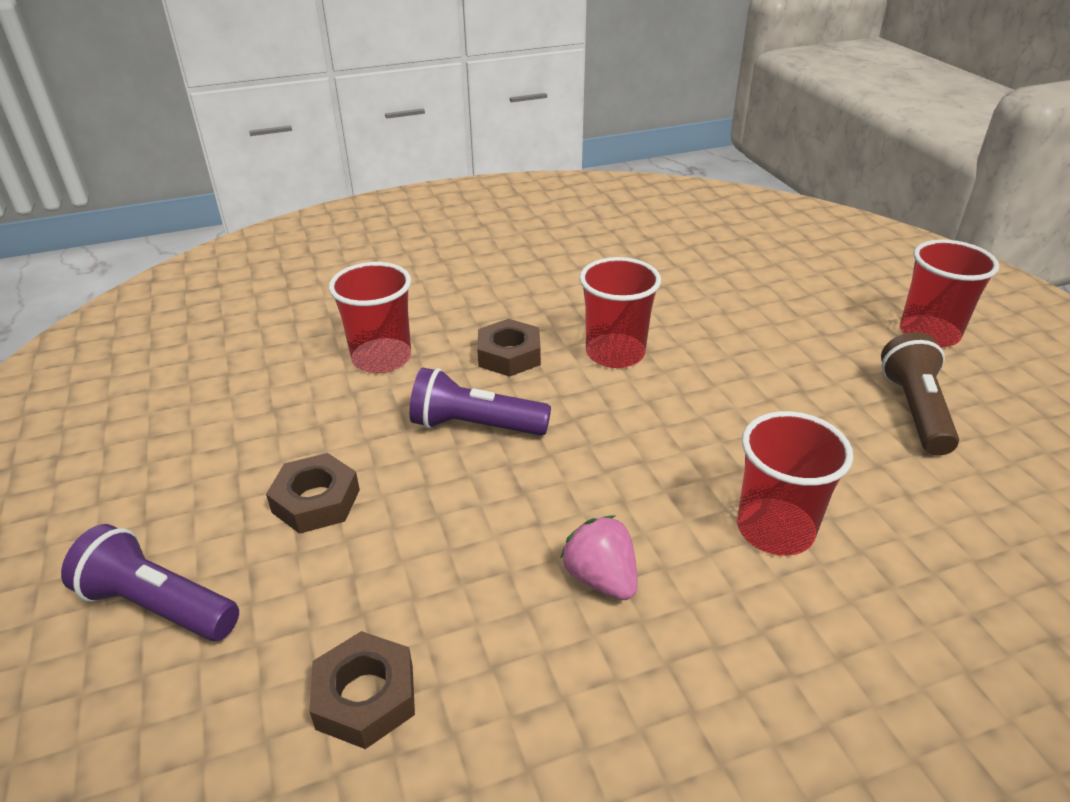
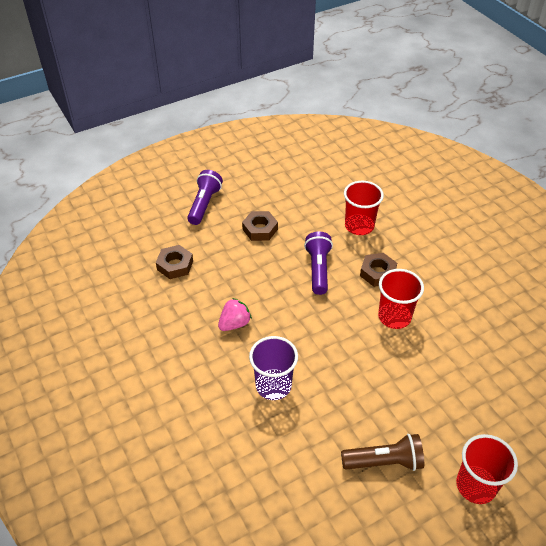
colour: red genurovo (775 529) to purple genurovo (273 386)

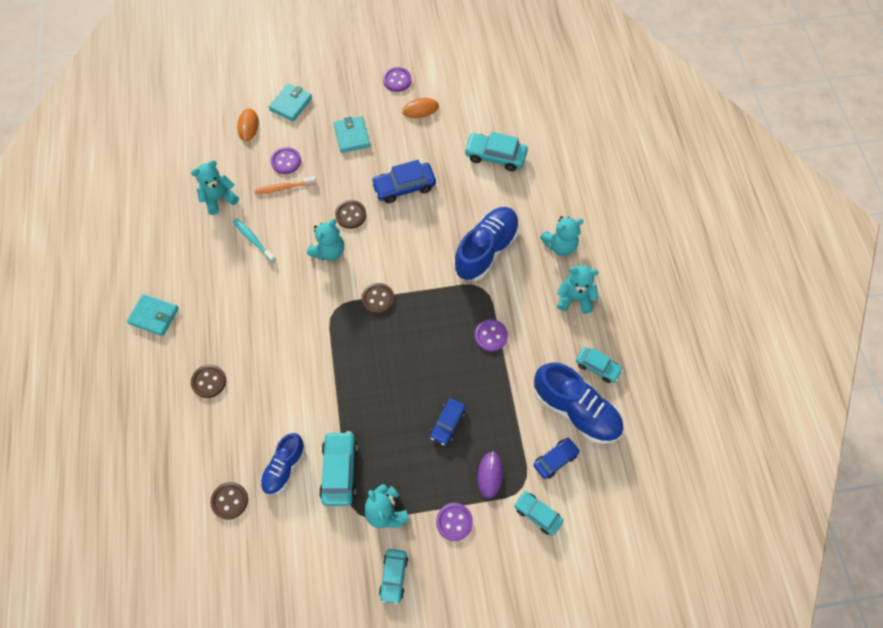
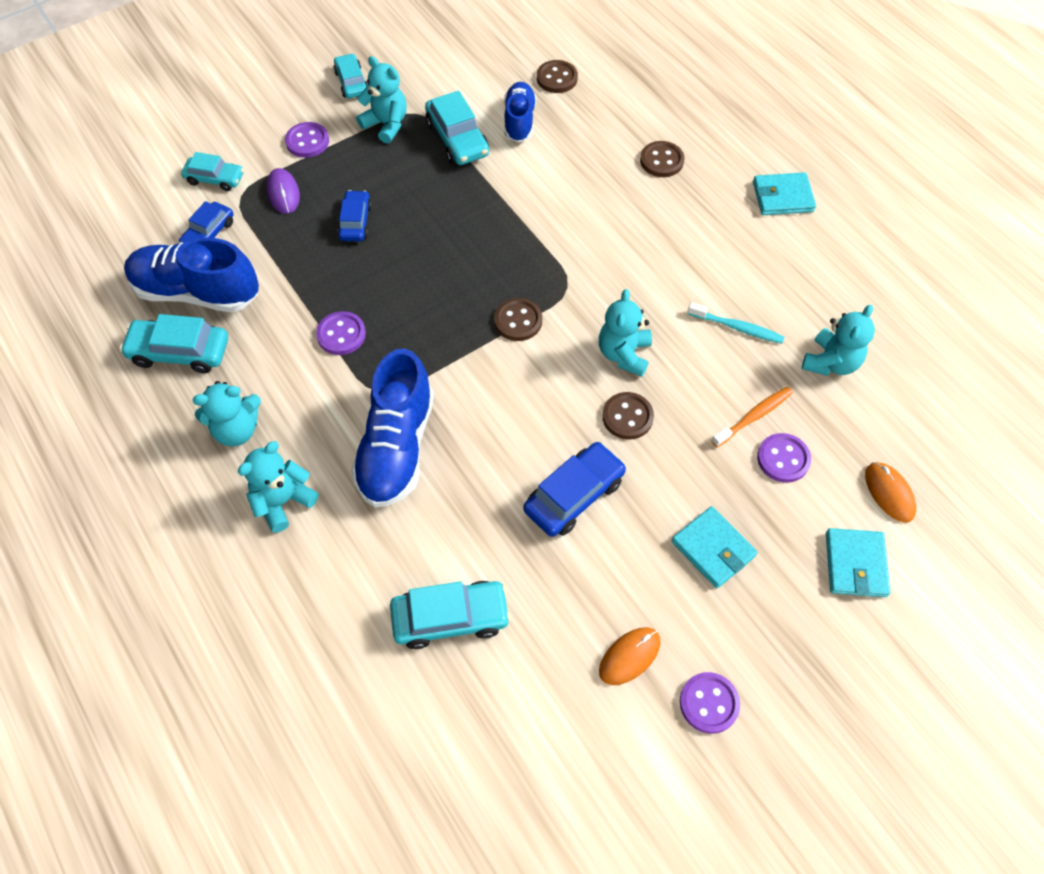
size: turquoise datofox (597 367) = (180 352) x1.52

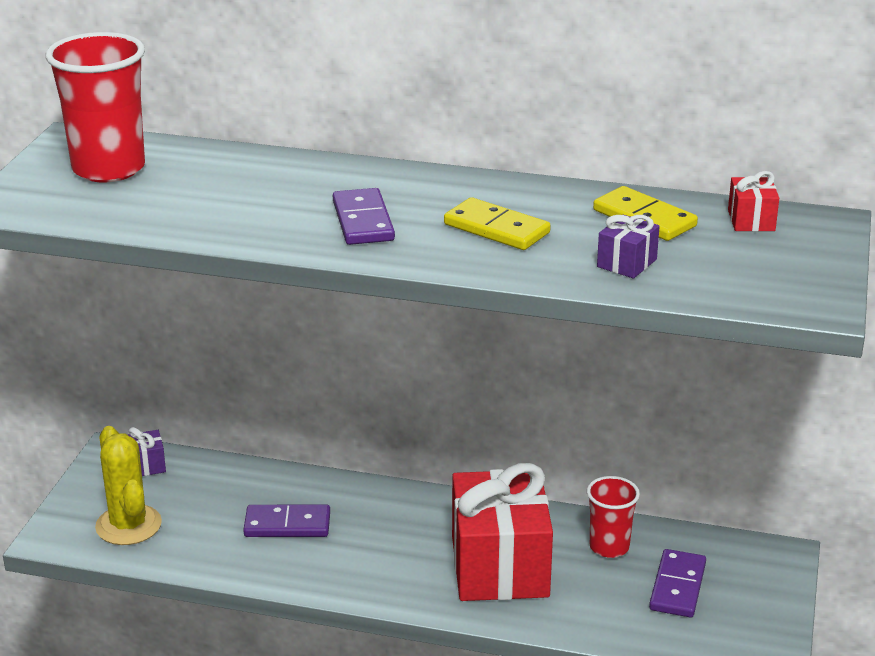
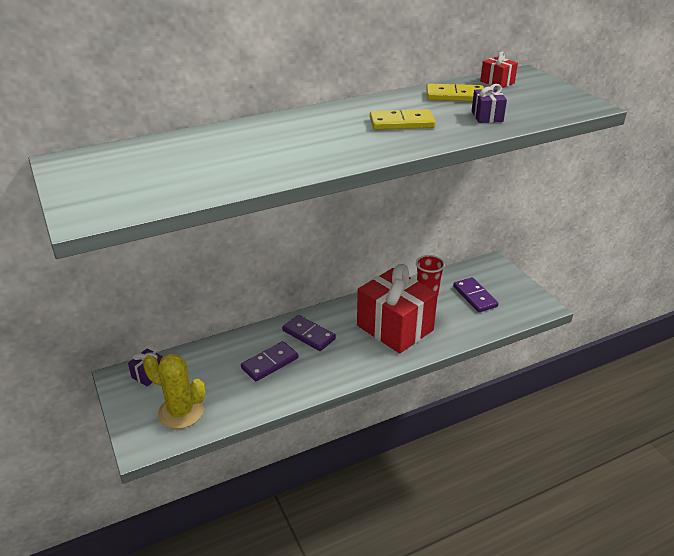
missing: red genurovo (108 169)
relocated: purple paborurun (363 221) to (308 335)

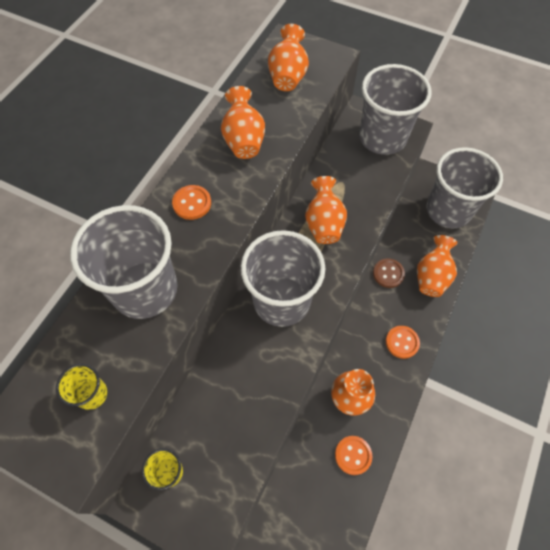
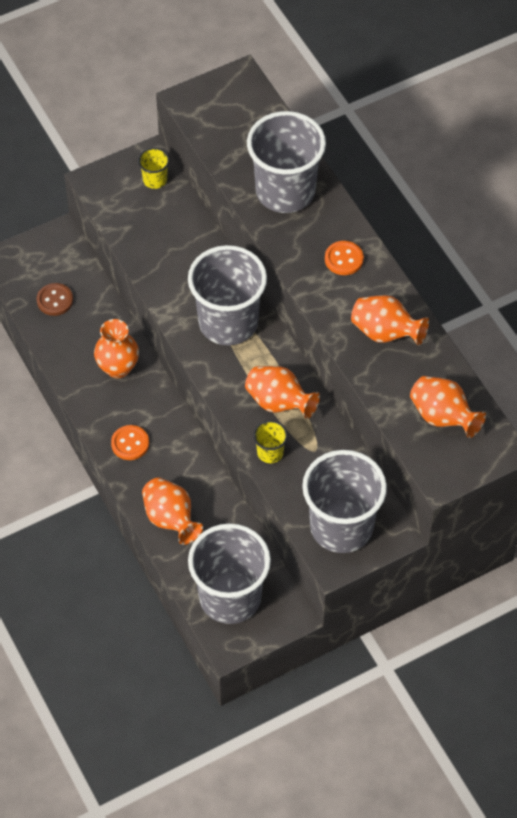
missing: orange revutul (353 455)
relocated: yellow genurovo (92 394) to (270 452); brown revutul (388 274) to (55 300)

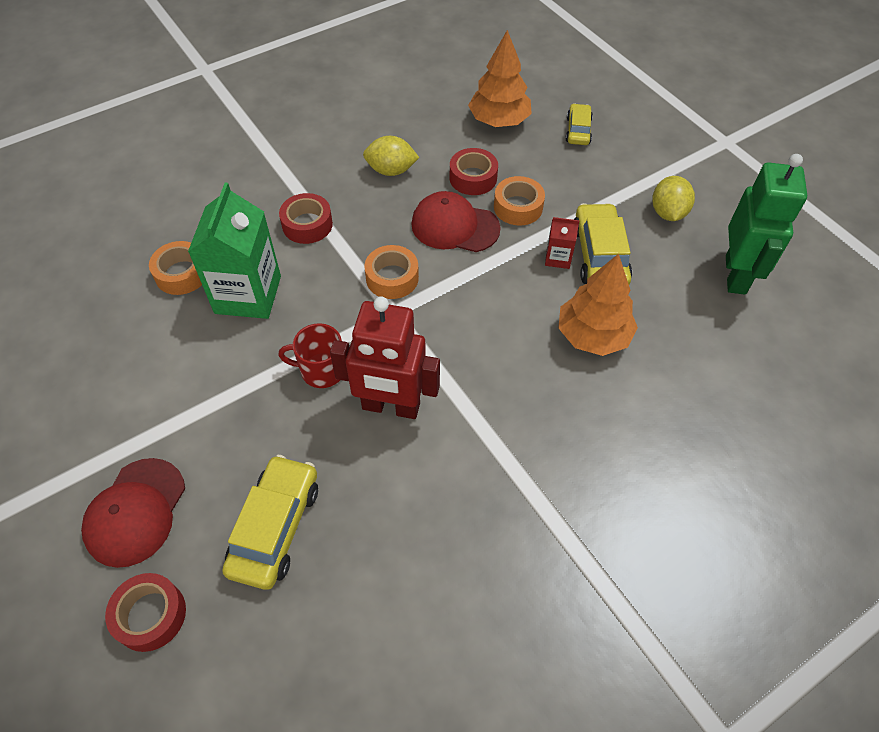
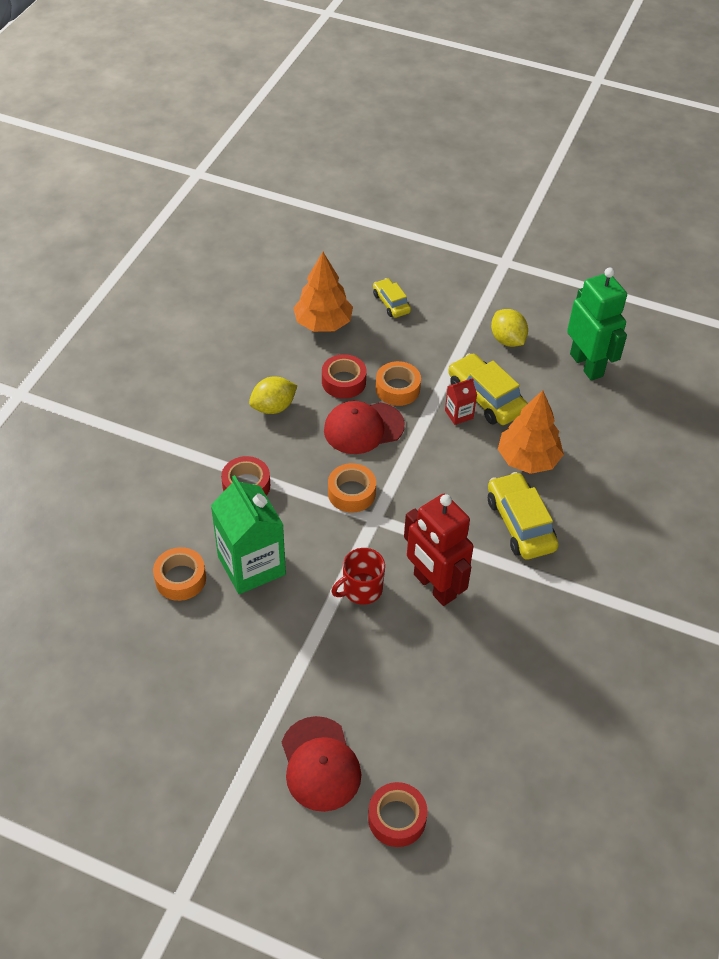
relocated: yellow datofox (275 527) to (520 524)
spun: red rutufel (391 407) = (434 586) 75 degrees clockwise

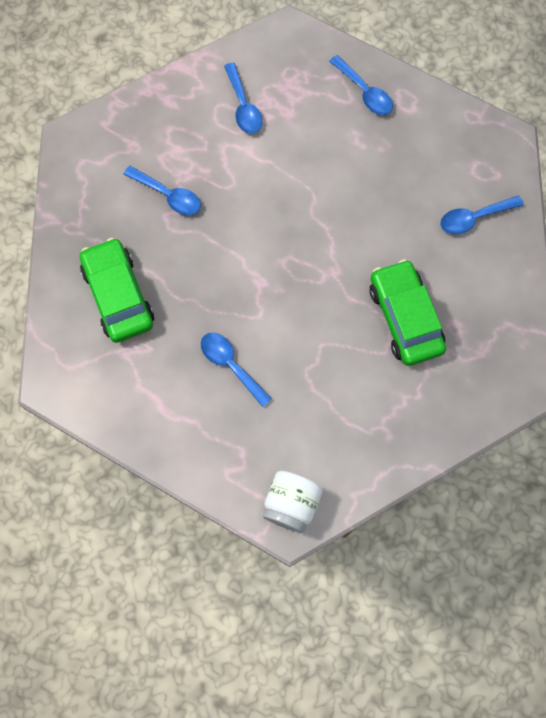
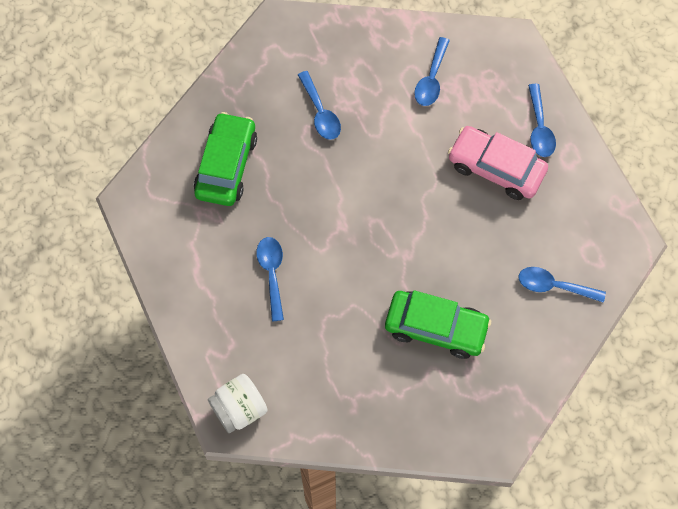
appeared: pink datofox (496 168)
spun: green datofox (405 317) = (436 328) 90 degrees clockwise

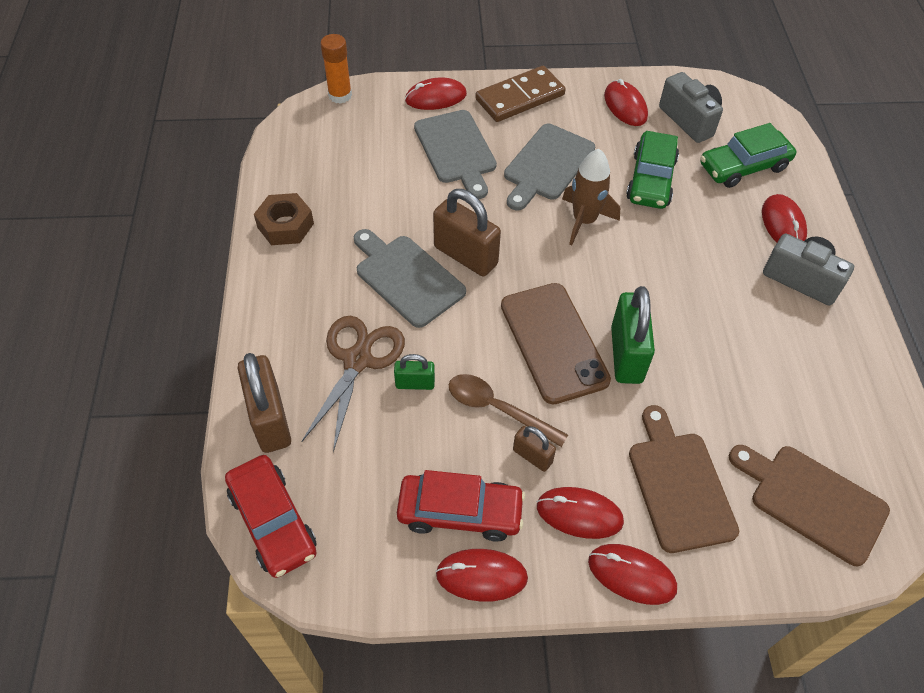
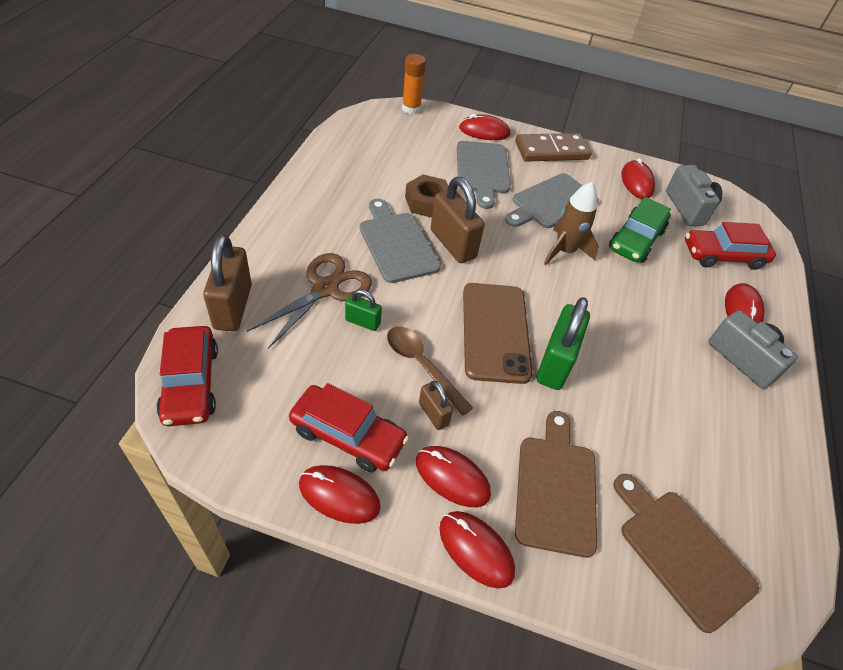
relocated: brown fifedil (285 225) to (427 202)
colour: green datofox (743 167) to red datofox (723 256)

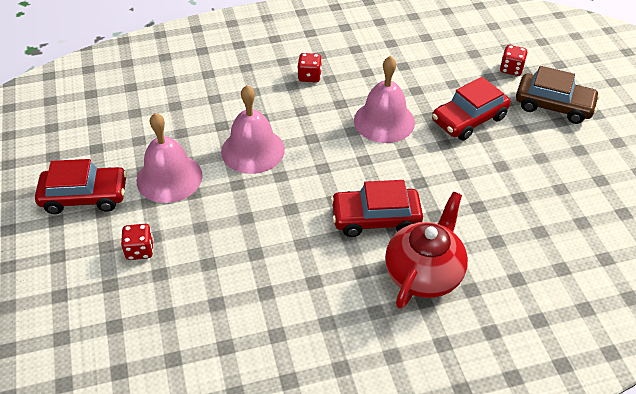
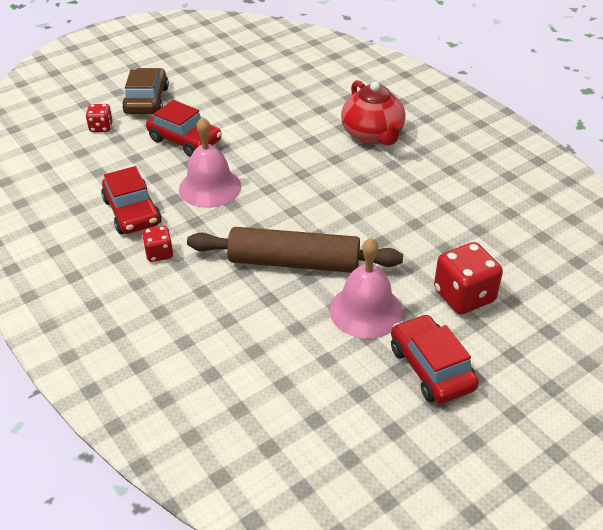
relocated: red datofox (375 218) to (132 212)
exchanged: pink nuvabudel (253 150) to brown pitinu (294 262)
spun: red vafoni (424 273) = (373 135) 120 degrees counterclockwise
size: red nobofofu (140 250) = (464 296) x1.79

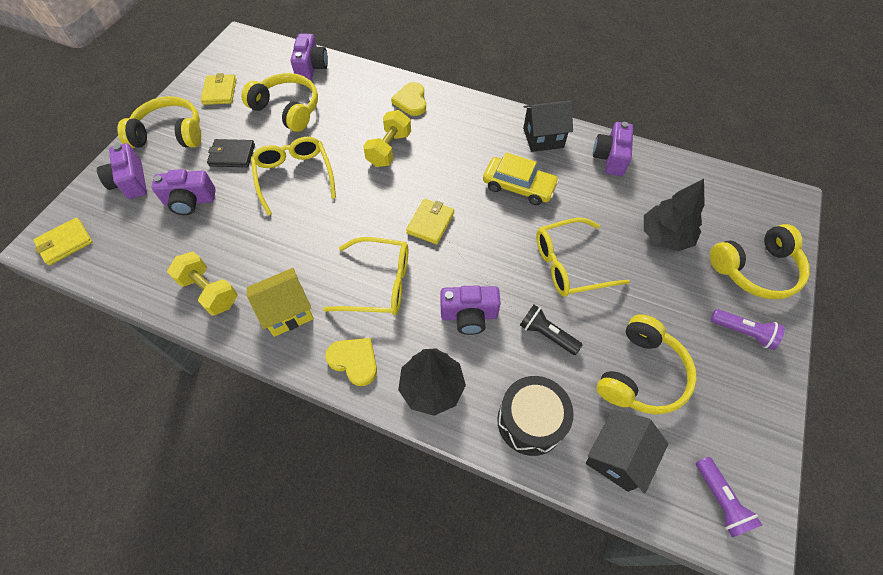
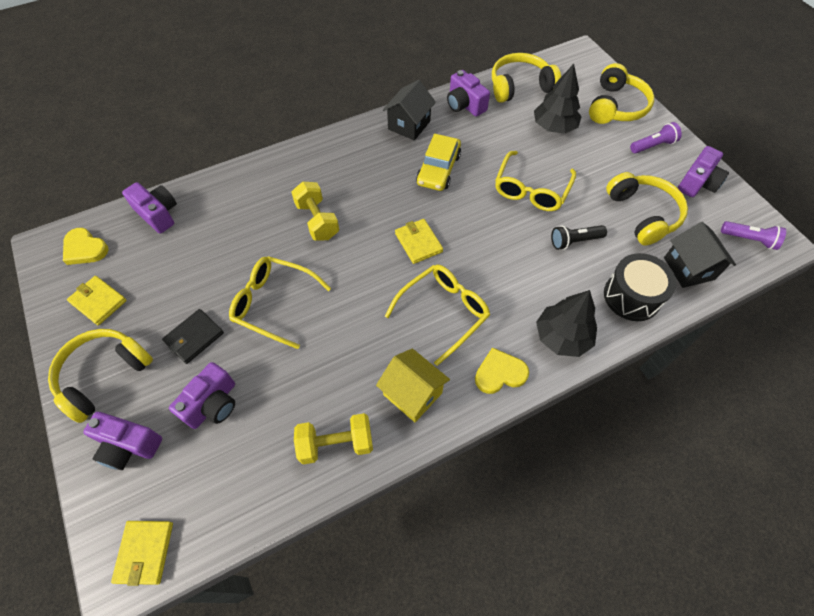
relocated: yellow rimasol (287 109) to (520 86); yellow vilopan (411 101) to (85 249); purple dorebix (469 315) to (697 183)
spun: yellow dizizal (287 312) = (412 394) 60 degrees counterclockwise; yellow datofox (518 186) = (438 169) 135 degrees clockwise

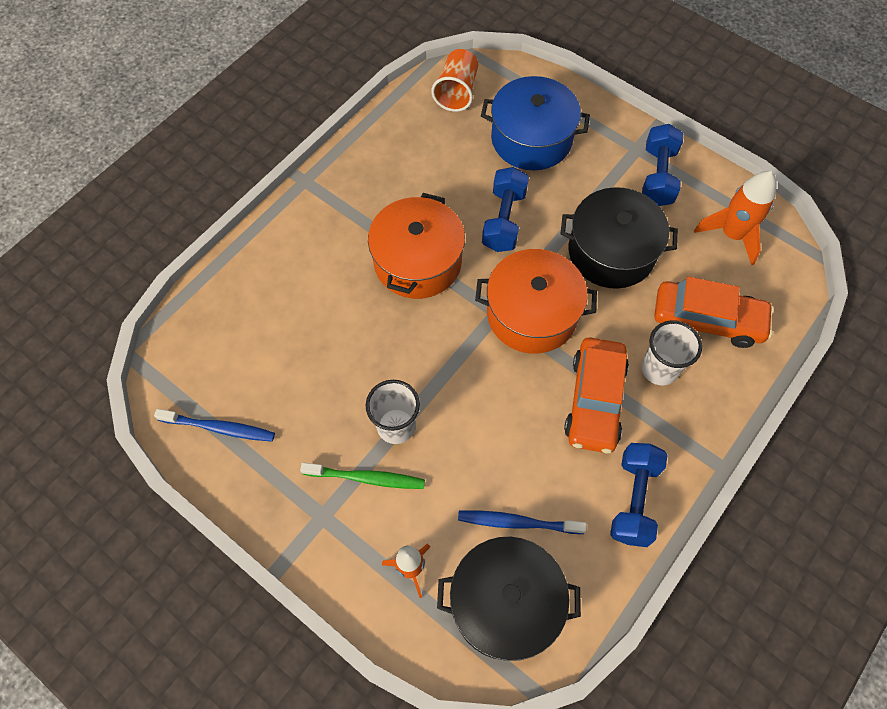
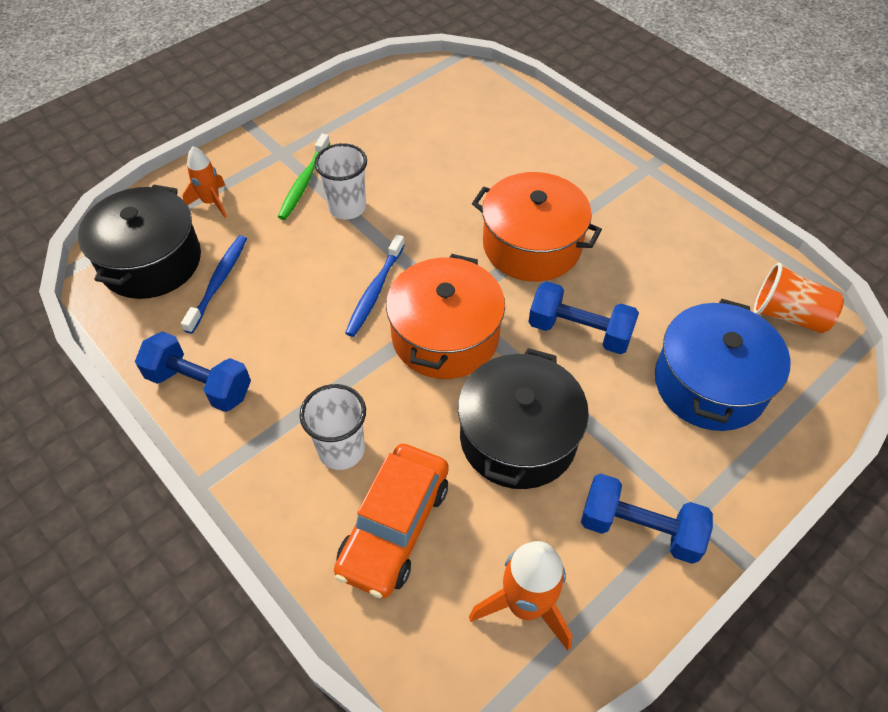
missing: orange datofox (594 400)
relocated: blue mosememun (219 428) to (375 291)

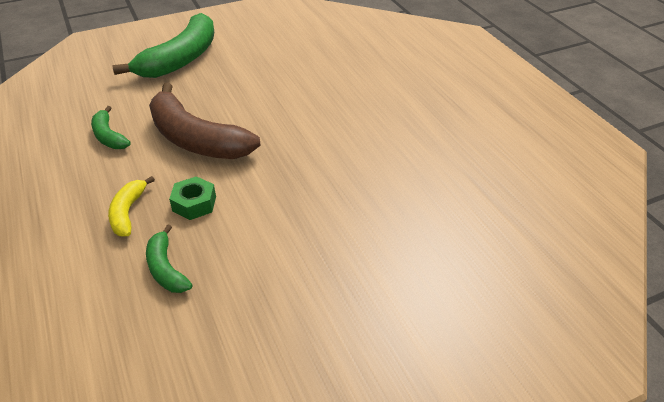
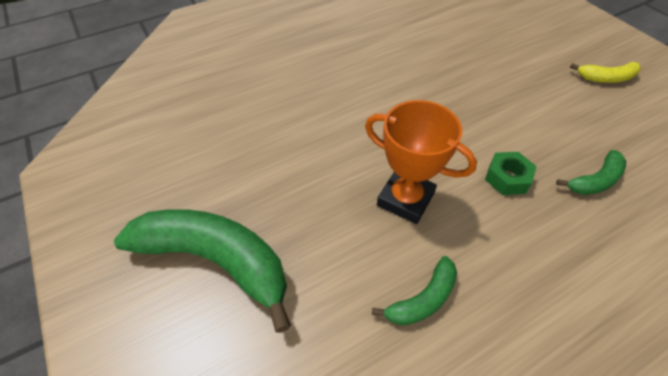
relocated: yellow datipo (128 212) to (606 78)
exchanged: brown datipo (195 139) to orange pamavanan (405 199)

